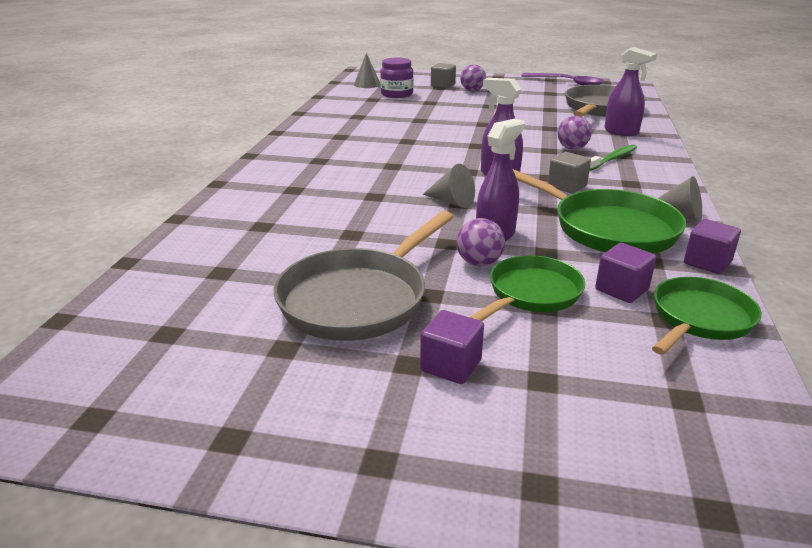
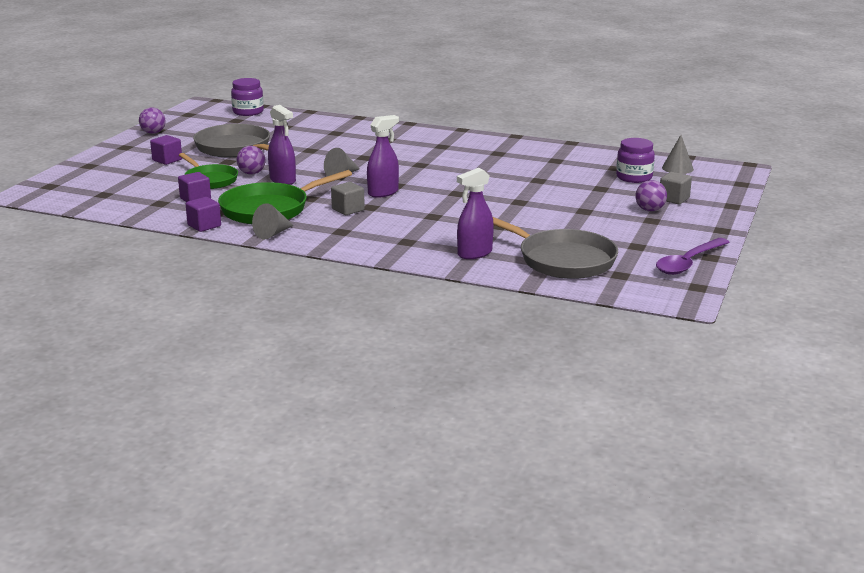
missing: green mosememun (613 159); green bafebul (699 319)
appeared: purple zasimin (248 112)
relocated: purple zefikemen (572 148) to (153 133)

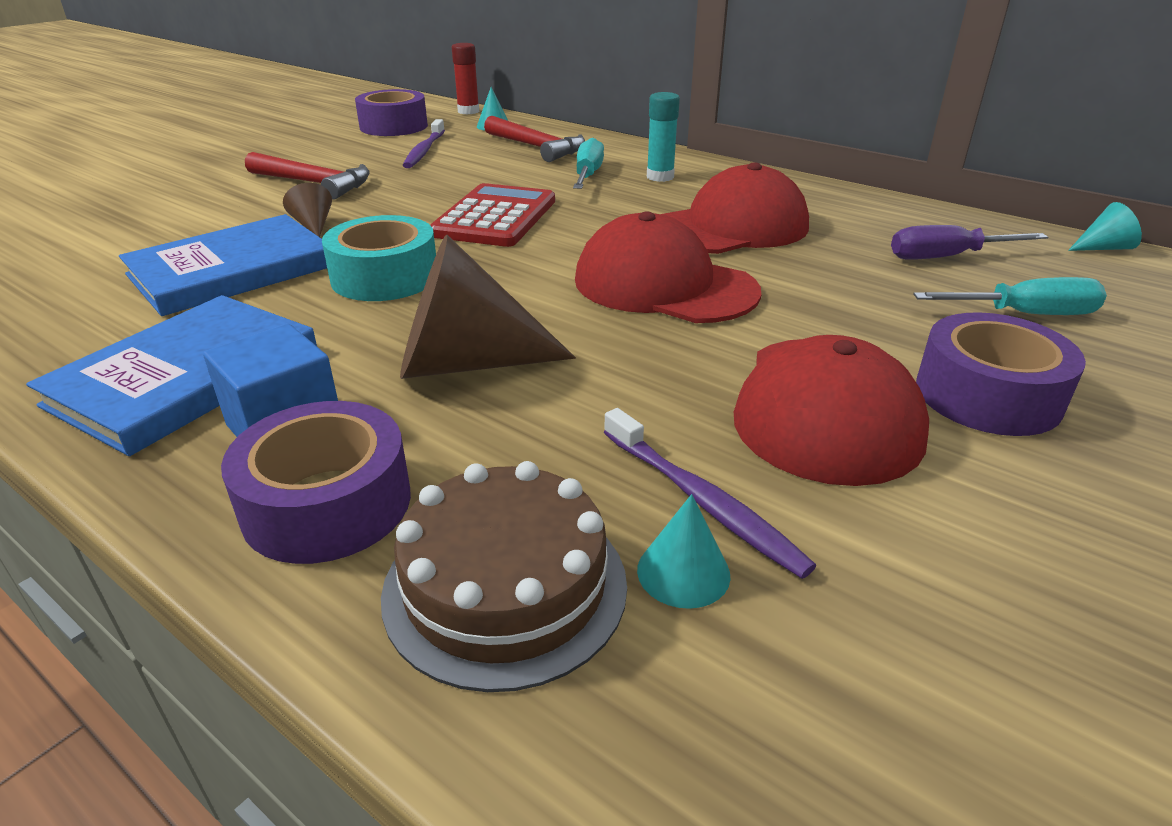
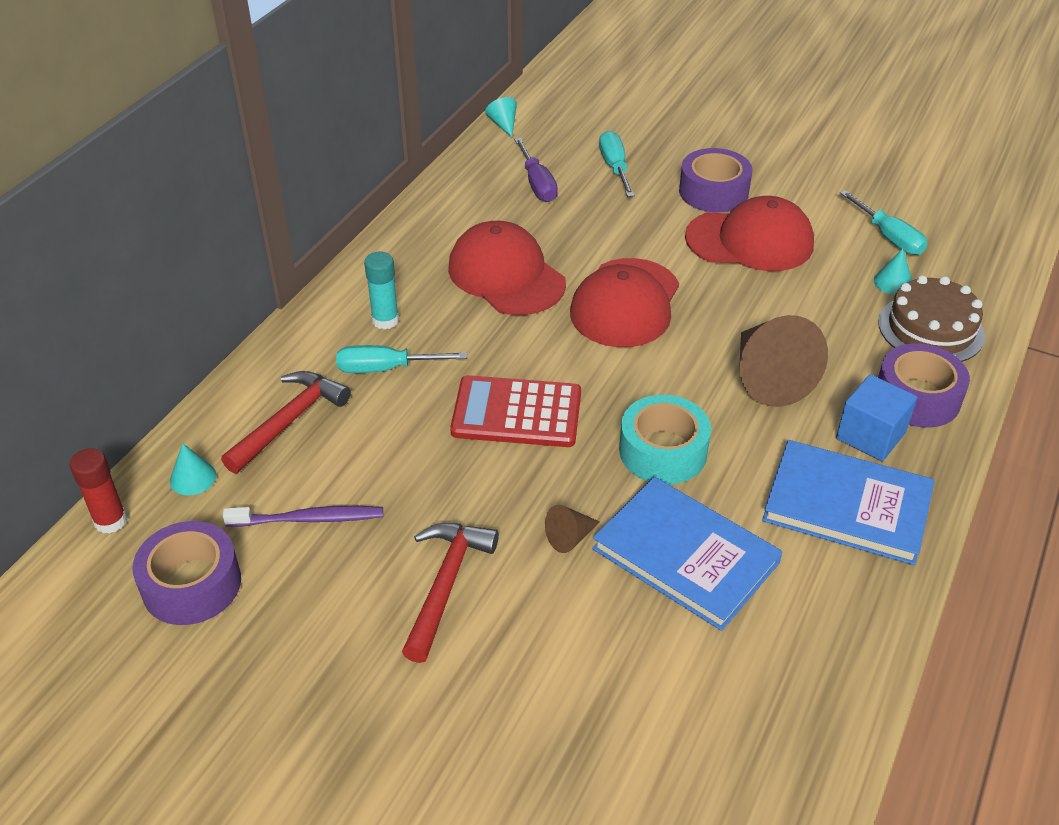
missing: purple mosememun (703 501)
appeared: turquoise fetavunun (888 237)

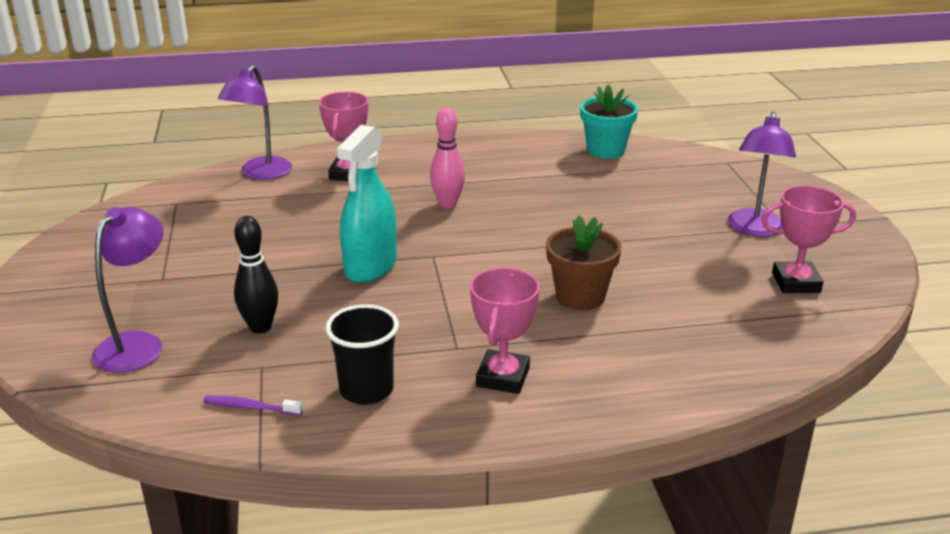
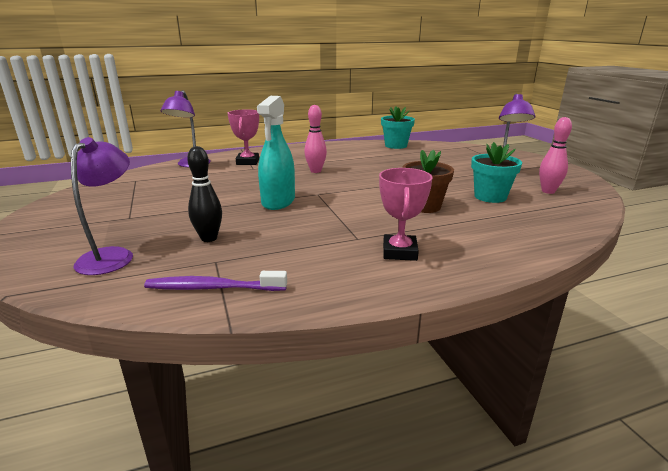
missing: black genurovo (366 390)
appeared: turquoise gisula (490 197)
exchanged: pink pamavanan (796 282) to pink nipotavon (548 191)
size: purple mosememun (250 407) = (213 288) x1.68

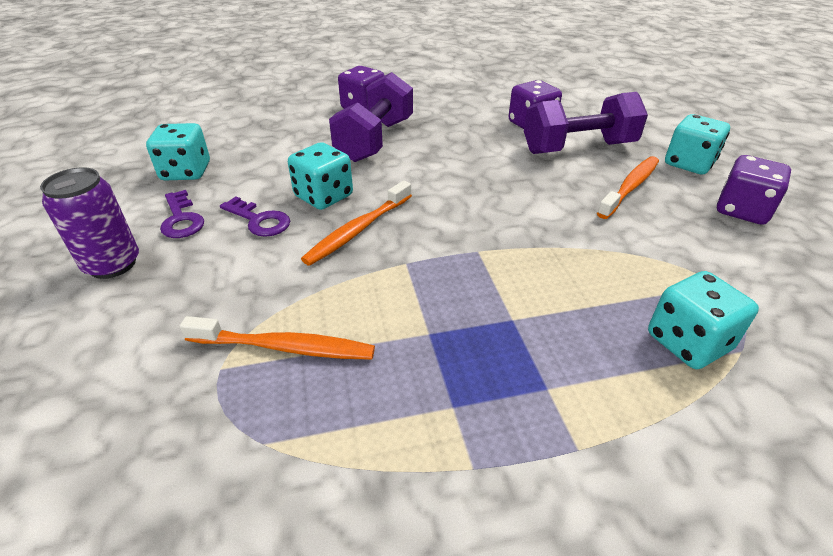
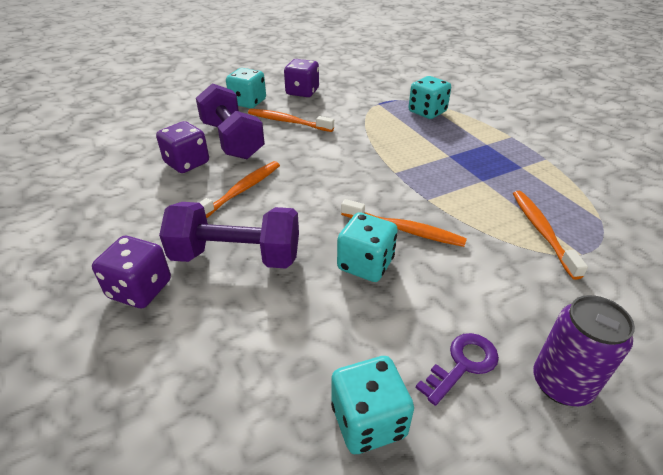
missing: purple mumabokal (259 220)
appeared: orange mosememun (241 191)

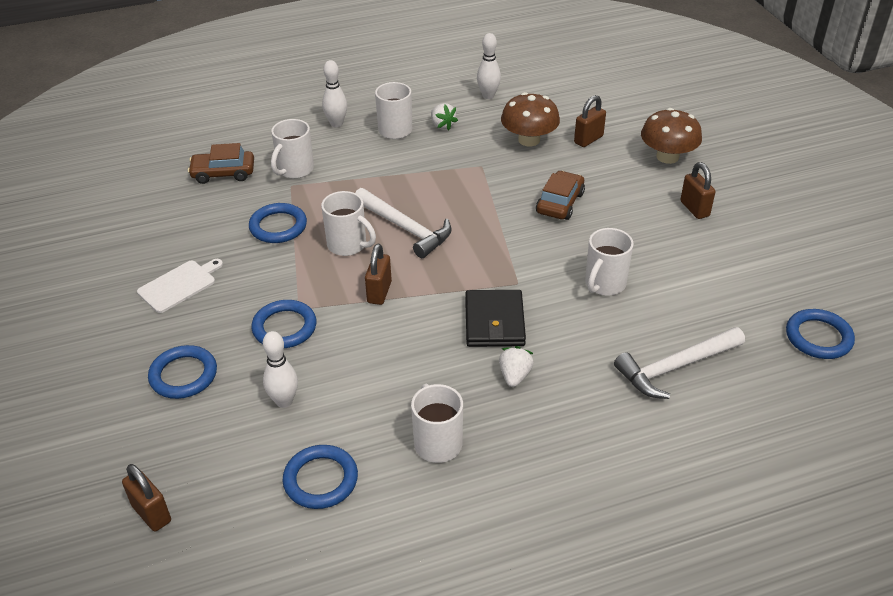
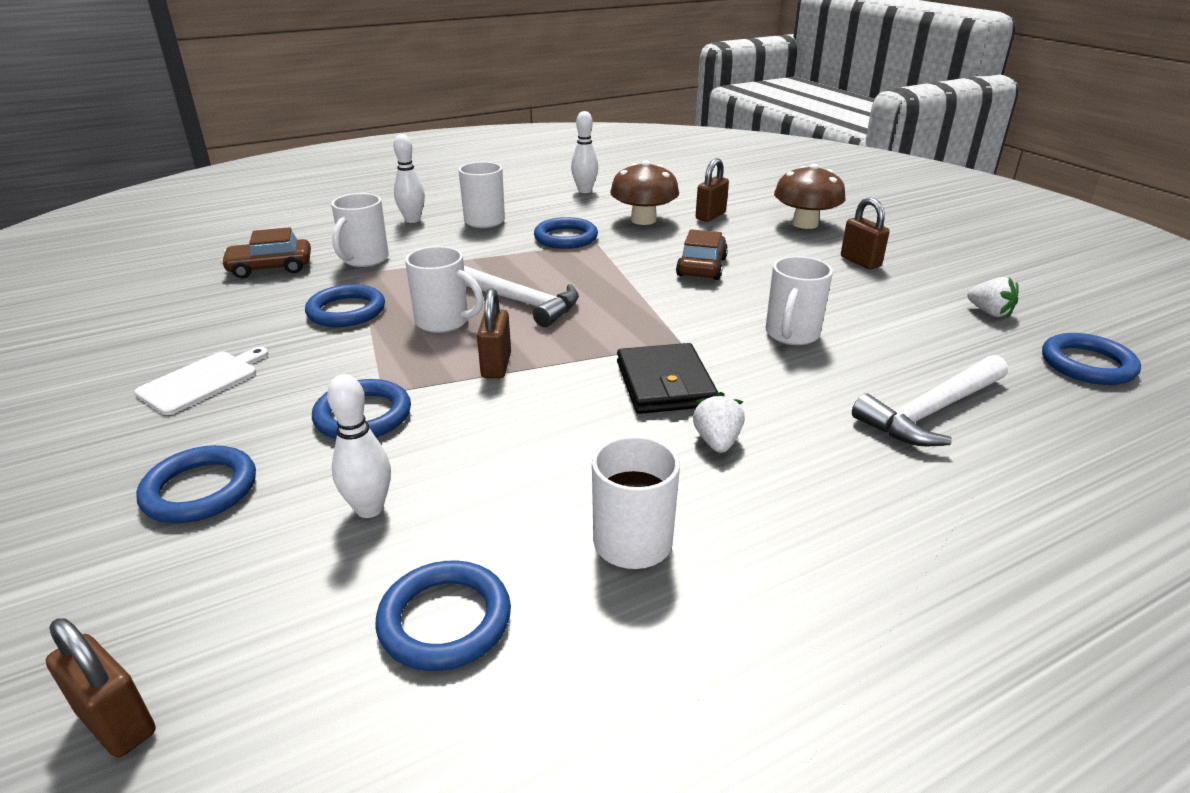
appeared: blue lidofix (566 238)
relocated: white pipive (442 125) to (989 312)

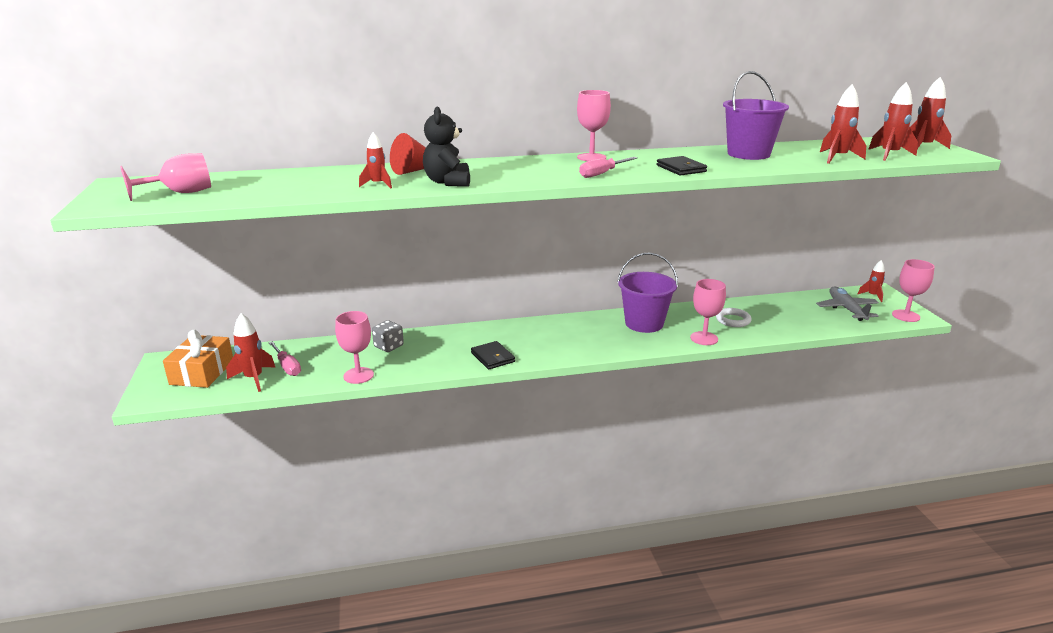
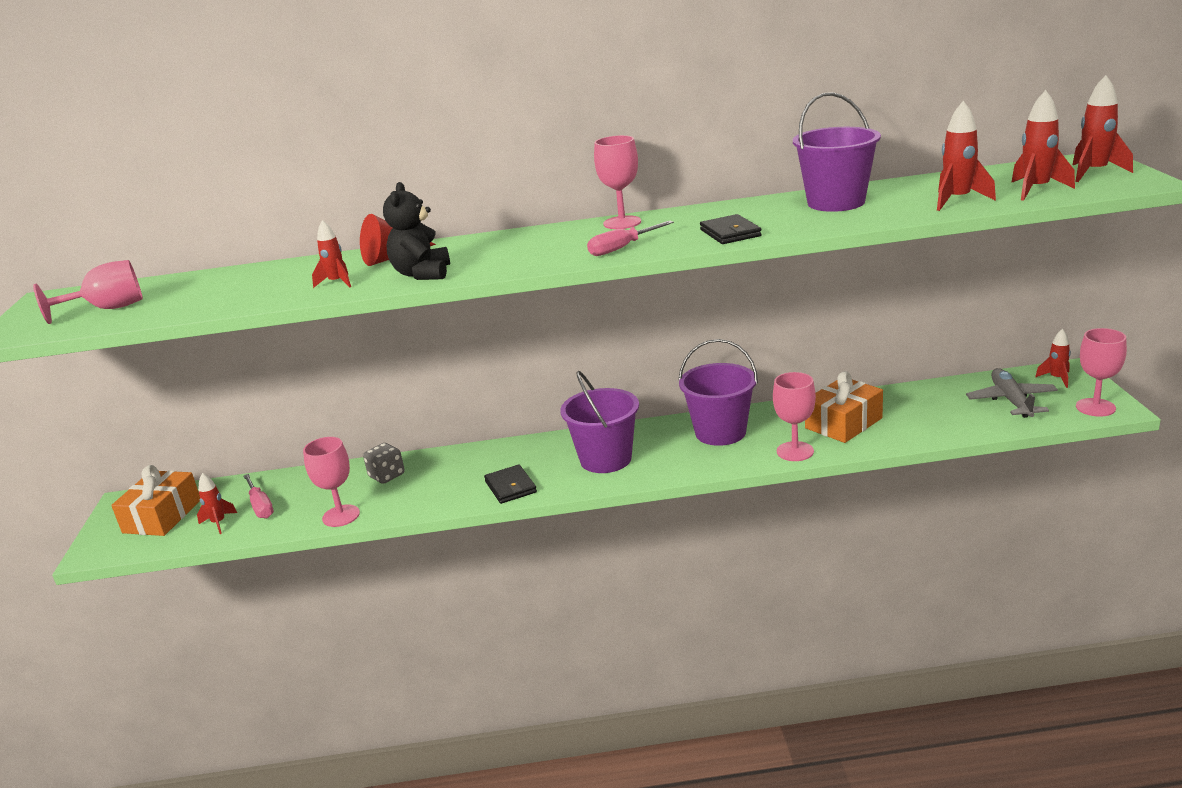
appeared: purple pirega (606 459)
exchanged: white lidofix (733 320) to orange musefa (843 423)
size: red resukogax (254 379) = (218 523) x0.65

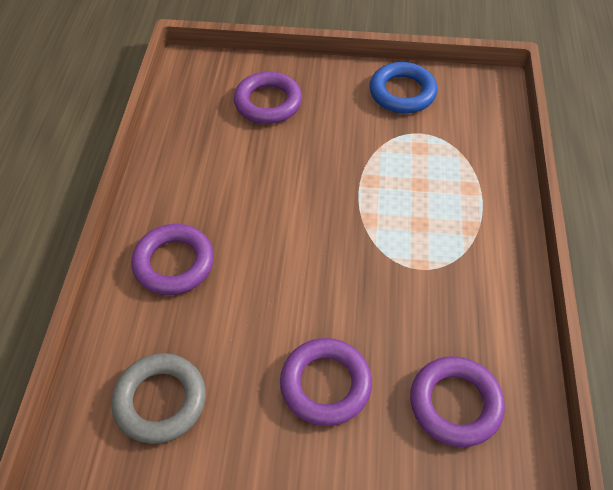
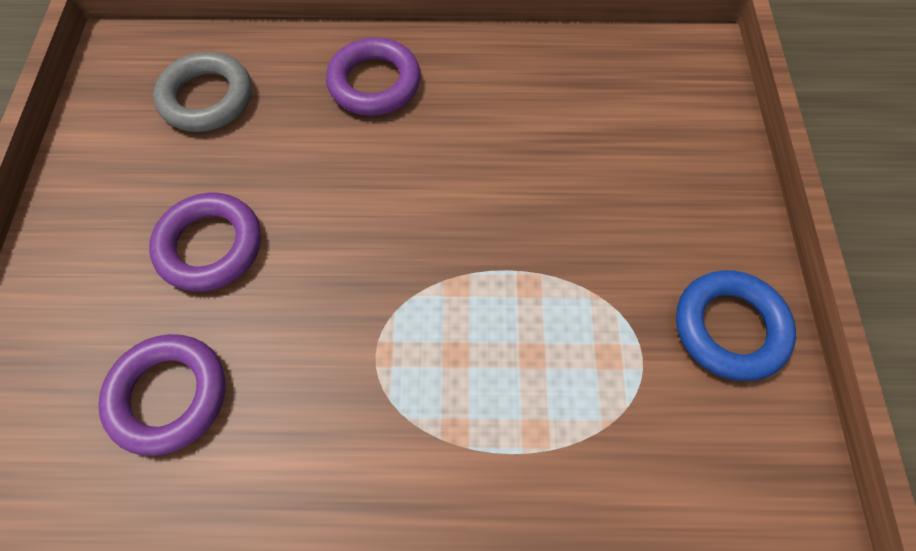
missing: purple lidofix (268 102)

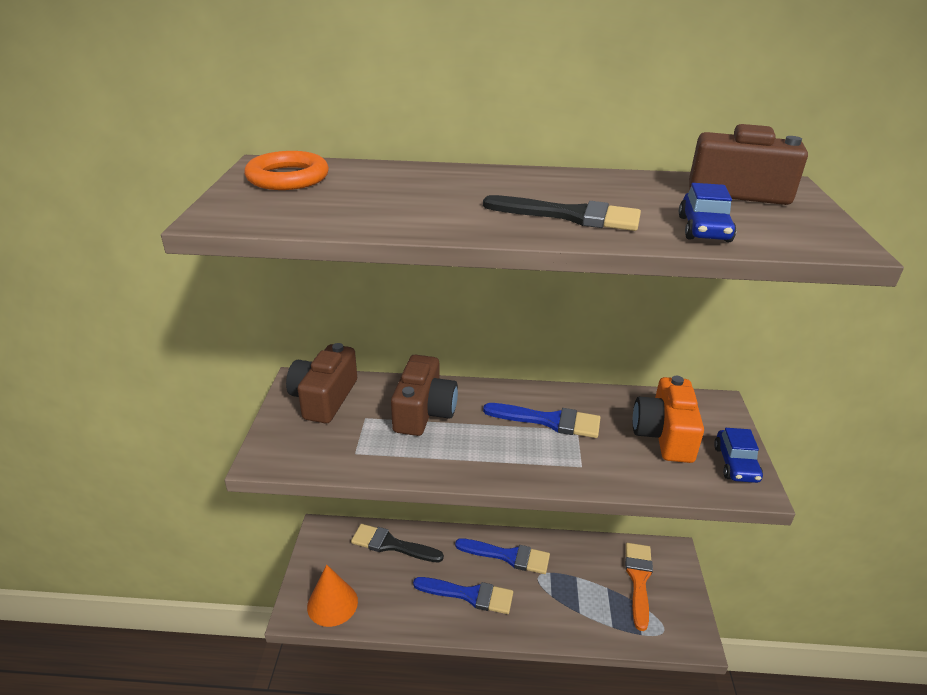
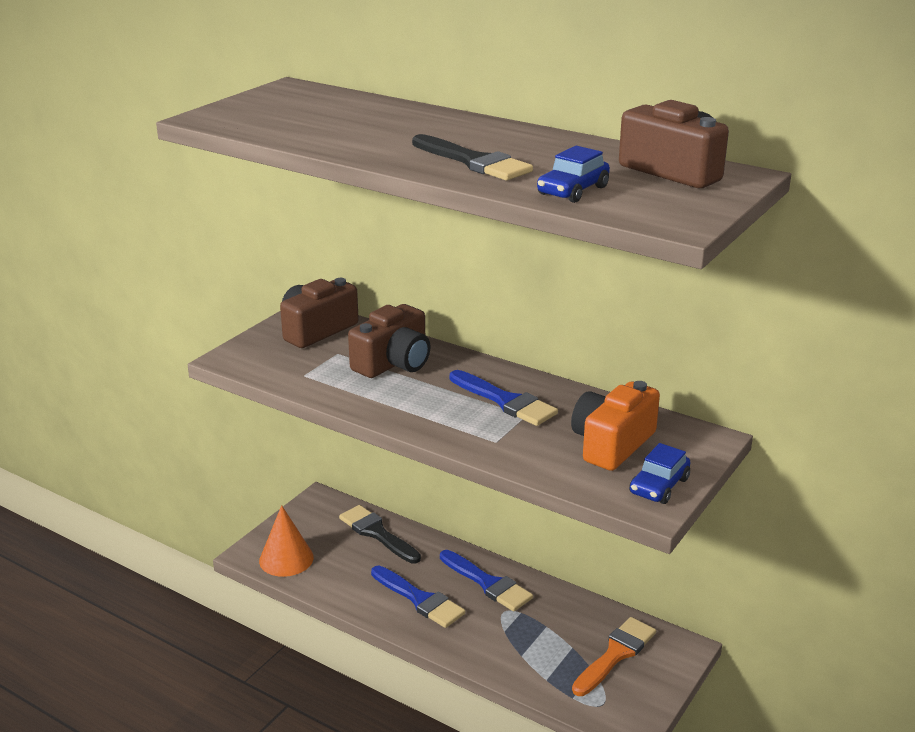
missing: orange lidofix (288 177)

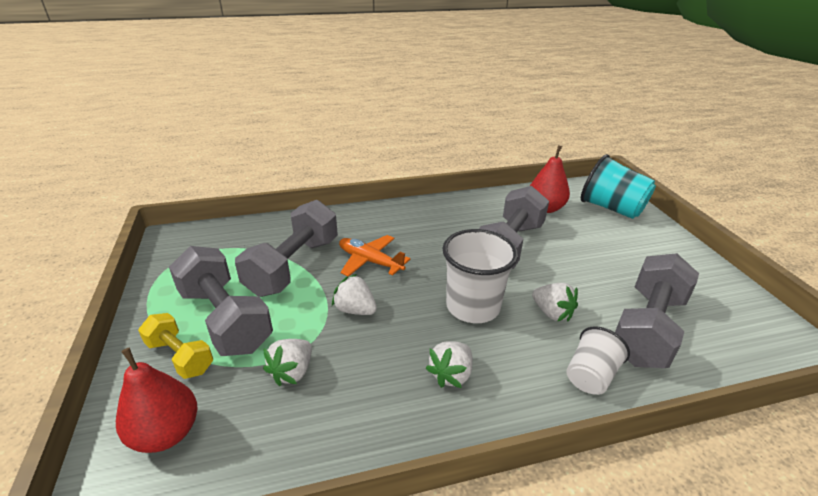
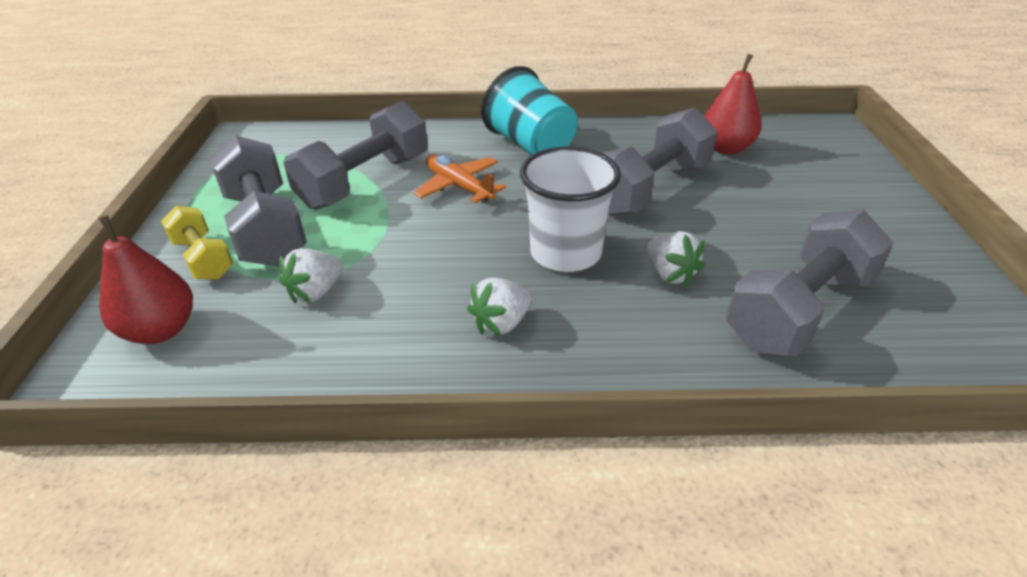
missing: white pipive (355 310); white genurovo (590 376)
relocated: turquoise genurovo (611 208) to (531 146)

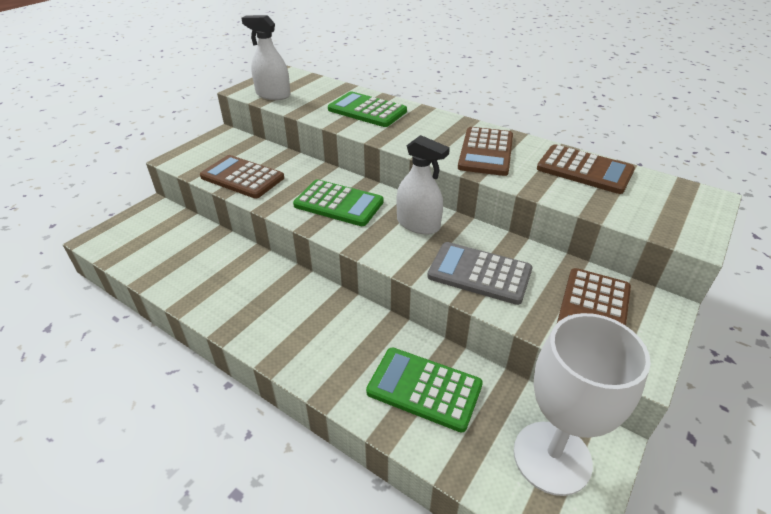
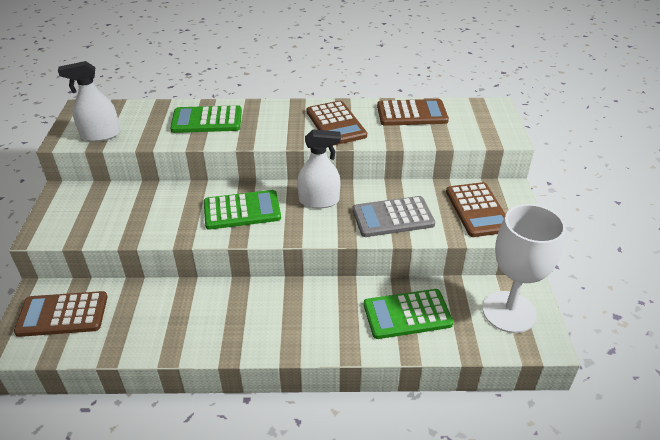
relocated: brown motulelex (242 177) to (62 314)

